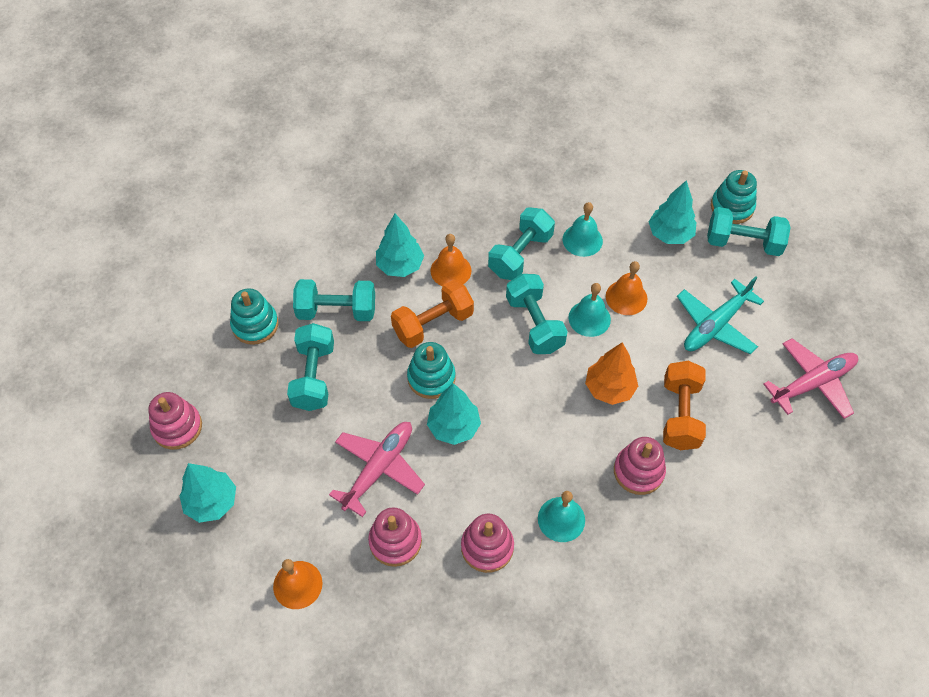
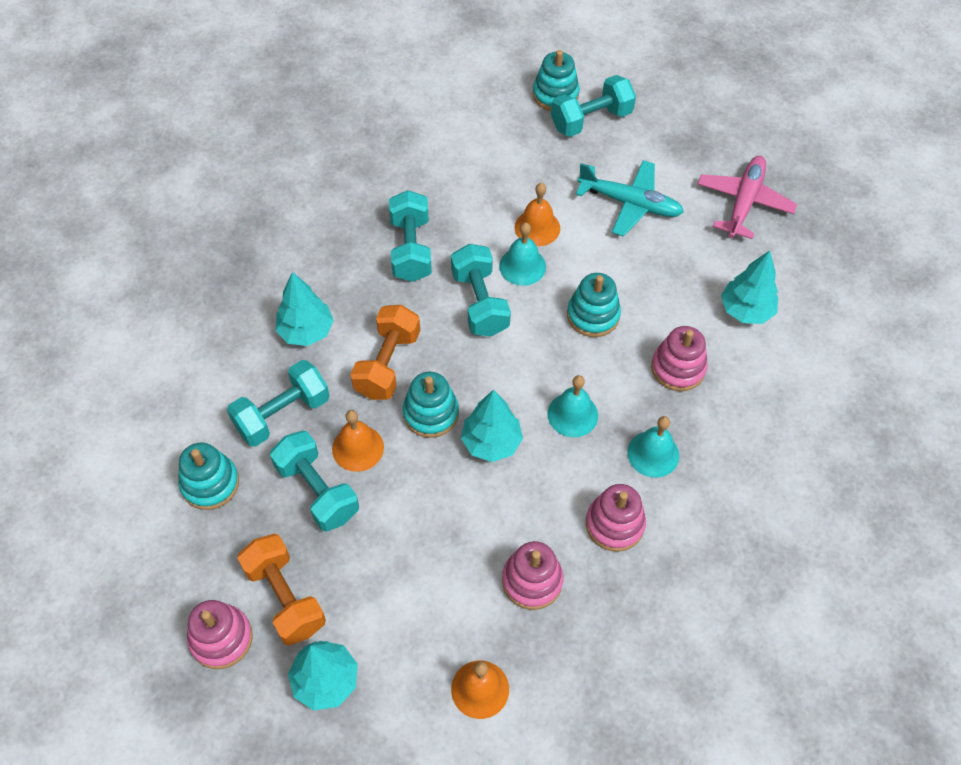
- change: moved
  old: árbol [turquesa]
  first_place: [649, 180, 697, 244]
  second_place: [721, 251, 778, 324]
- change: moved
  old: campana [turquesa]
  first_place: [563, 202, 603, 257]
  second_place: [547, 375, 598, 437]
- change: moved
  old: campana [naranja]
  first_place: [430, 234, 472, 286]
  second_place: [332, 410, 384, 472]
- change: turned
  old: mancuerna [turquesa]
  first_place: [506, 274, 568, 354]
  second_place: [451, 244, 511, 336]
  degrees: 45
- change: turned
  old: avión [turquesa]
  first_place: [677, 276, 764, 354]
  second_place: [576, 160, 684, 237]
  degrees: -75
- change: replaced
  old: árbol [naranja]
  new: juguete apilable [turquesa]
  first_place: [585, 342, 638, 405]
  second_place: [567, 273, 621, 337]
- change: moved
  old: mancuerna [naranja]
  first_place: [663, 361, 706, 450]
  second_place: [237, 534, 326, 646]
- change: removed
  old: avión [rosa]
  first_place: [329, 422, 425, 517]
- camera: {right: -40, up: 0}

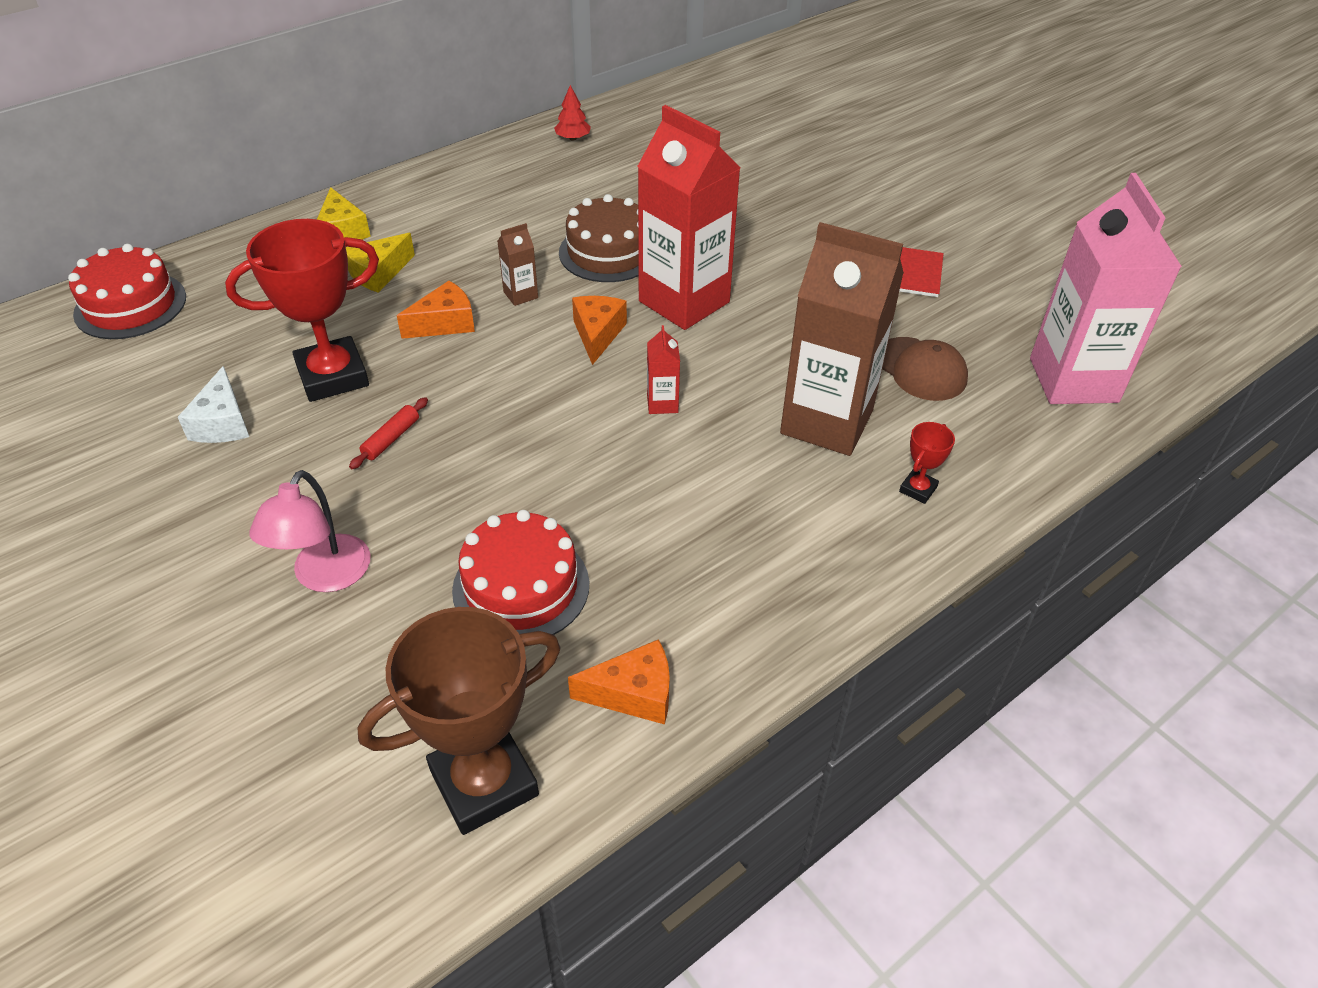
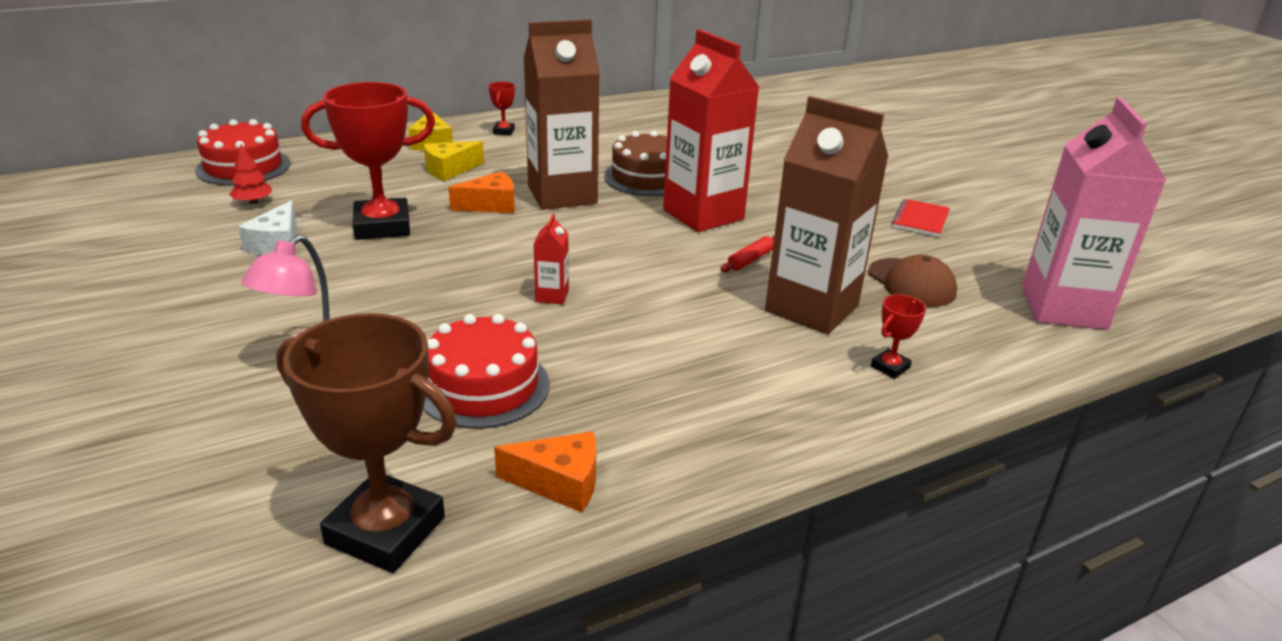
- change: moved
  old: árbol [rojo]
  first_place: [554, 85, 591, 140]
  second_place: [229, 145, 272, 204]
- change: resized
  old: cartón de leche [marrón]
  first_place: [498, 223, 538, 306]
  second_place: [524, 19, 600, 210]
  factor: 2.47
- change: removed
  old: queso [naranja]
  first_place: [572, 296, 627, 365]
- change: moved
  old: cartón de leche [rojo]
  first_place: [647, 325, 680, 414]
  second_place: [534, 214, 569, 305]
- change: moved
  old: rodillo [rojo]
  first_place: [349, 397, 428, 469]
  second_place: [721, 235, 775, 272]
- change: turned
  old: trofeo [marrón]
  first_place: [358, 607, 561, 835]
  second_place: [276, 313, 457, 573]
  degrees: 45
- change: added
  new: trofeo [rojo]
  second_place: [488, 82, 515, 135]
- camera: {right: 10, up: -15}

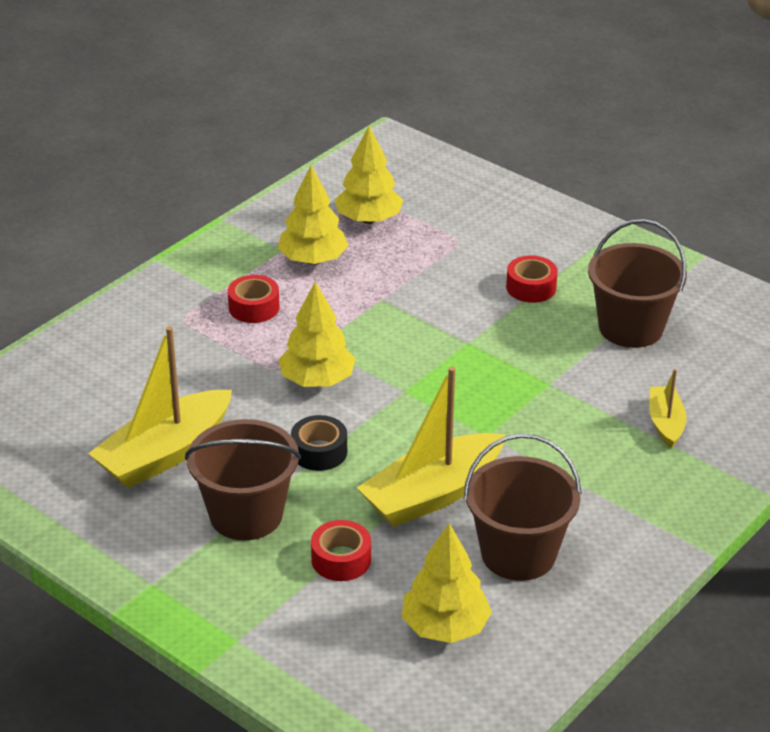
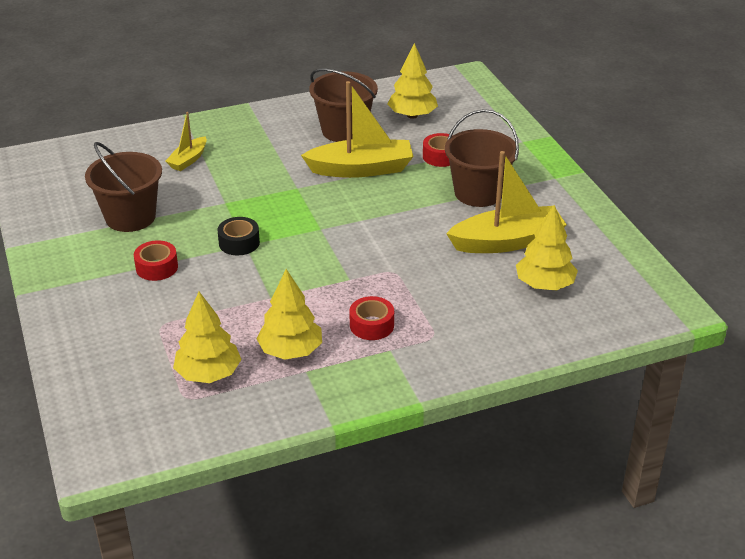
- change: moved
  old: árbol [amarillo]
  first_place: [278, 282, 356, 387]
  second_place: [516, 205, 578, 291]
- change: moved
  old: cinta adhesiva [negro]
  first_place: [291, 415, 347, 471]
  second_place: [217, 217, 260, 255]
- camera: {right: -150, up: 0}

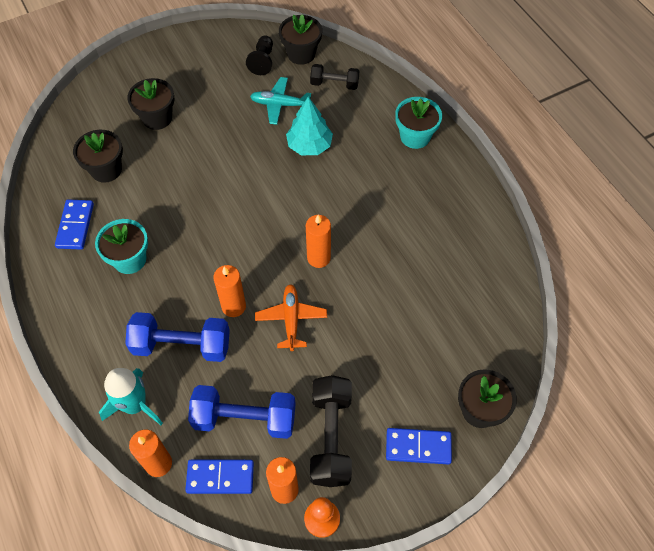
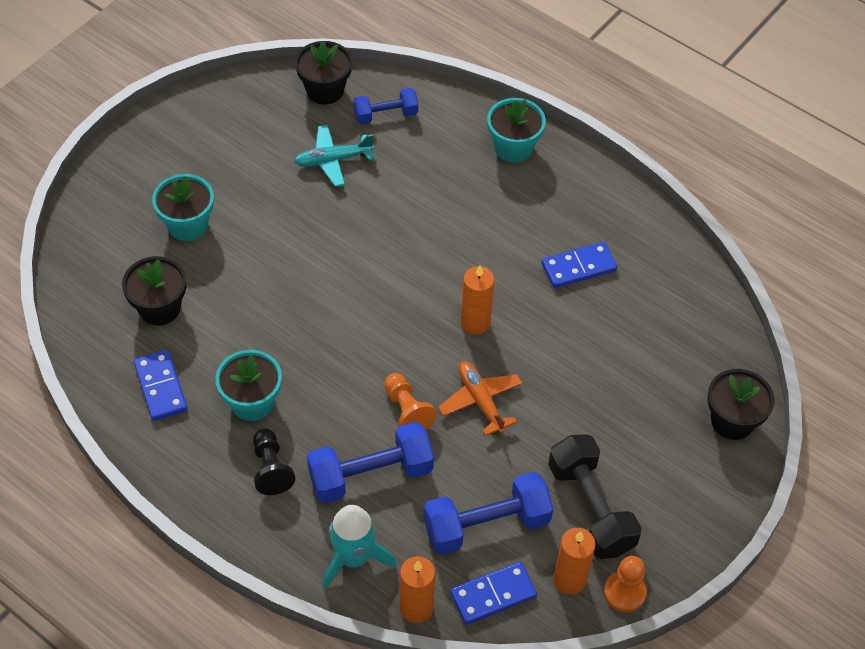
- change: moved
  old: peón [negro]
  first_place: [246, 36, 273, 75]
  second_place: [253, 428, 295, 495]
- change: recoloured
  old: mancuerna [negro]
  new: mancuerna [azul]
  first_place: [310, 64, 359, 90]
  second_place: [354, 88, 418, 124]
- change: recoloured
  old: maceta [negro]
  new: maceta [turquesa]
  first_place: [127, 78, 175, 130]
  second_place: [152, 174, 214, 241]
- change: removed
  old: árbol [turquesa]
  first_place: [286, 97, 333, 155]
- change: replaced
  old: vela [naranja]
  new: peón [naranja]
  first_place: [213, 265, 246, 317]
  second_place: [384, 373, 437, 430]
- change: moved
  old: ficha de dominó [azul]
  first_place: [386, 428, 452, 465]
  second_place: [541, 242, 617, 288]
- camera: {right: -25, up: -5}

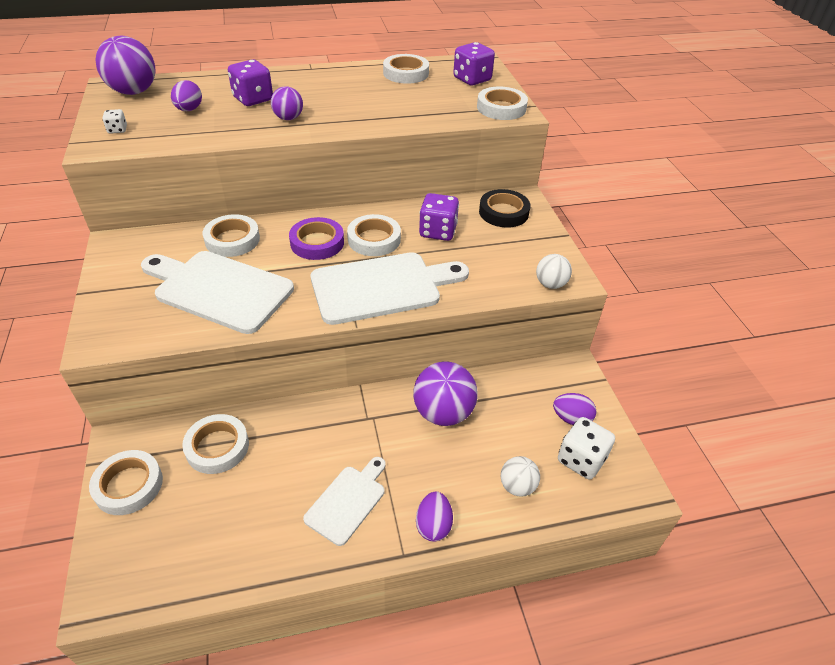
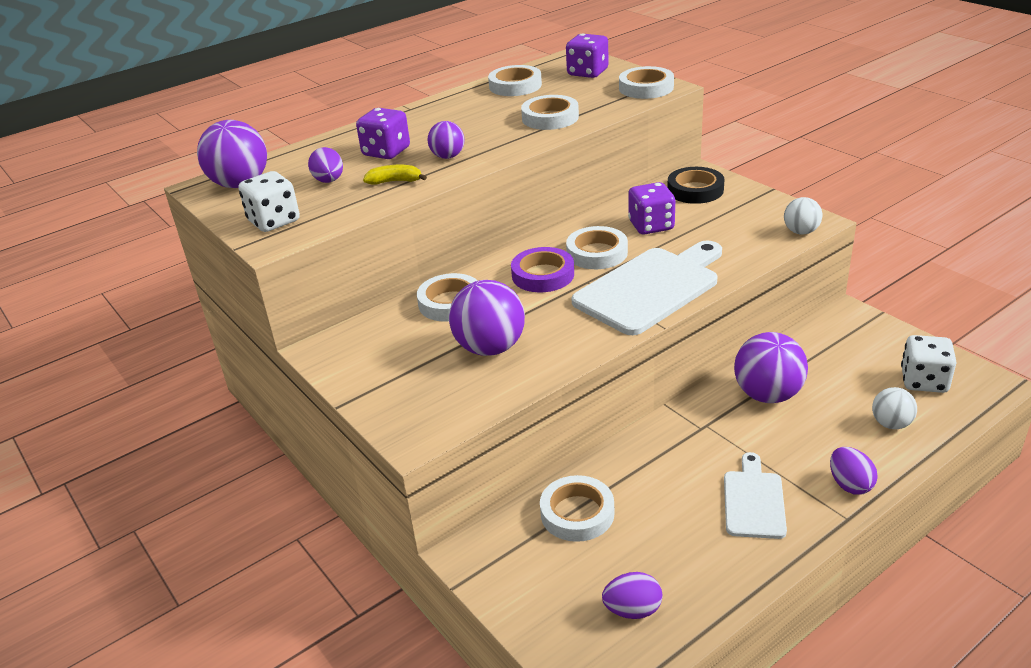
- change: resized
  old: dado [blanco]
  first_place: [102, 109, 127, 134]
  second_place: [238, 171, 300, 232]
  factor: 1.98
- change: replaced
  old: tabla de cortar [blanco]
  new: pelota [morado]
  first_place: [141, 251, 294, 334]
  second_place: [449, 280, 525, 356]
- change: moved
  old: huevo [morado]
  first_place: [553, 393, 596, 425]
  second_place: [602, 572, 662, 619]
- change: moved
  old: cinta adhesiva [blanco]
  first_place: [89, 450, 163, 515]
  second_place: [521, 95, 579, 130]
- change: added
  new: plátano [amarillo]
  second_place: [363, 165, 427, 185]
- camera: {right: -20, up: -10}

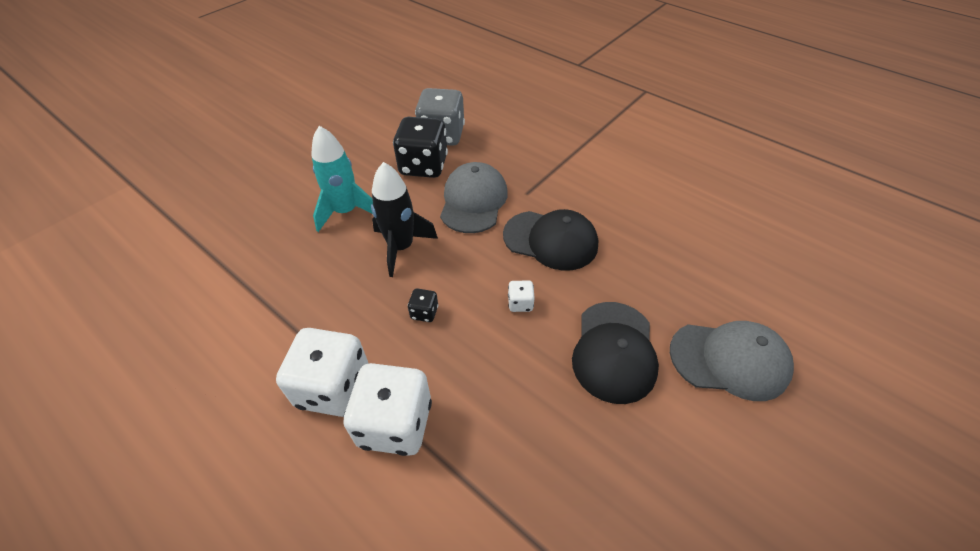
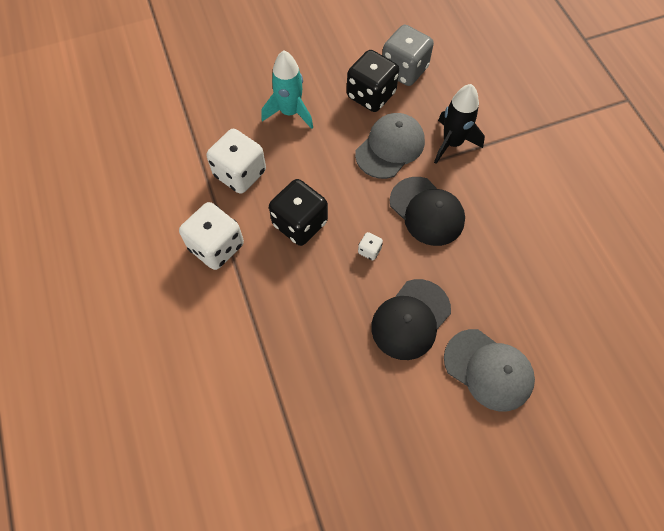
- change: moved
  old: cohete [negro]
  first_place: [371, 162, 438, 277]
  second_place: [434, 84, 485, 164]
- change: resized
  old: dado [negro]
  first_place: [408, 288, 438, 322]
  second_place: [269, 179, 328, 246]
  factor: 2.3
- change: moved
  old: dado [blanco]
  first_place: [343, 363, 432, 456]
  second_place: [207, 129, 266, 194]
- camera: {right: 30, up: 15}

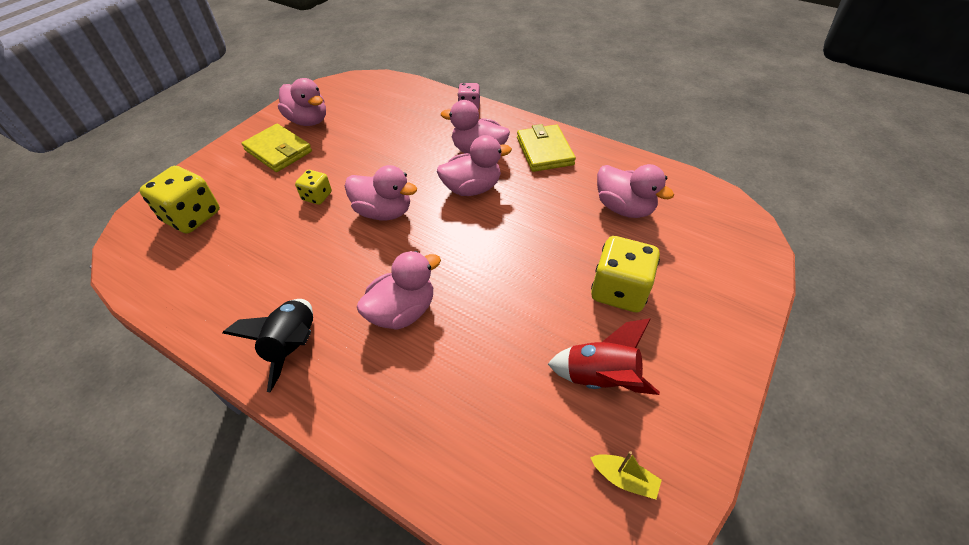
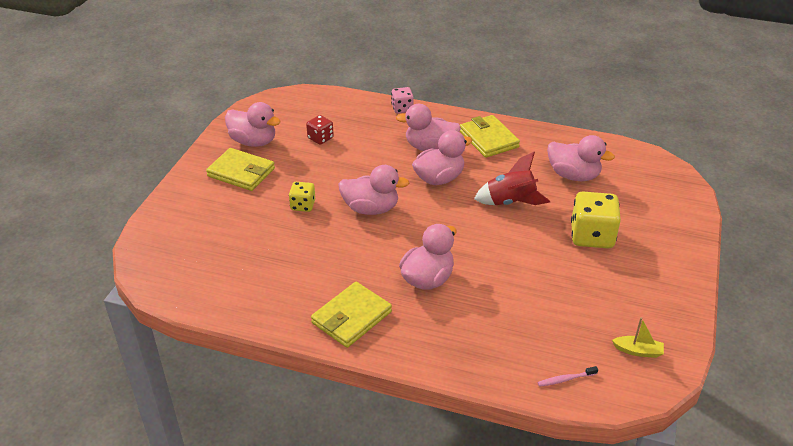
- change: removed
  old: dado [amarillo]
  first_place: [140, 166, 220, 234]
- change: replaced
  old: cohete [negro]
  new: cartera [amarillo]
  first_place: [223, 299, 313, 392]
  second_place: [311, 282, 392, 348]
- change: moved
  old: cohete [rojo]
  first_place: [548, 318, 660, 395]
  second_place: [474, 152, 550, 205]
- change: added
  new: dado [rojo]
  second_place: [306, 115, 334, 145]
- change: added
  new: cepillo de dientes [rosa]
  second_place: [538, 366, 598, 387]
- camera: {right: -15, up: -10}

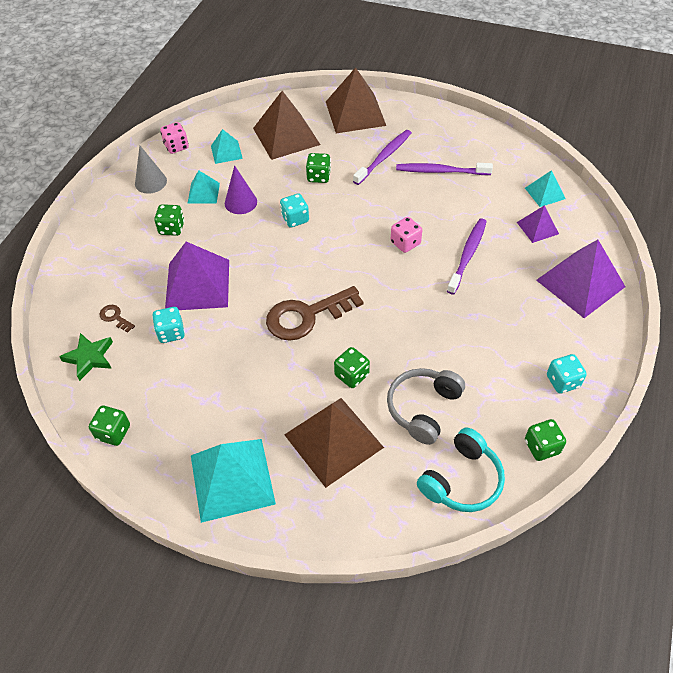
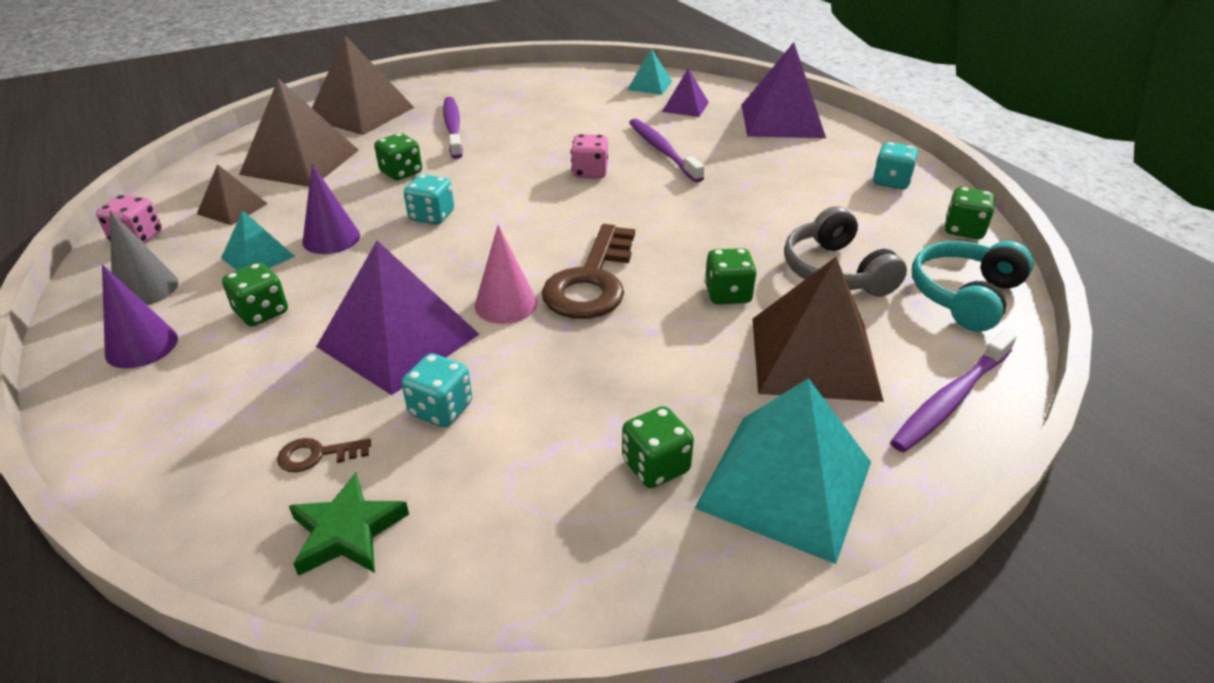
- change: recoloured
  old: pirámide [turquesa]
  new: pirámide [marrón]
  first_place: [211, 129, 243, 164]
  second_place: [197, 164, 268, 226]
- change: moved
  old: cepillo de dientes [morado]
  first_place: [396, 163, 493, 175]
  second_place: [890, 330, 1017, 452]
- change: moved
  old: dado [verde]
  first_place: [89, 406, 130, 446]
  second_place: [622, 406, 694, 488]
- change: turned
  old: auriculares [turquesa]
  first_place: [417, 427, 505, 512]
  second_place: [912, 241, 1034, 332]
  degrees: -135
- change: added
  new: cono [rosa]
  second_place: [475, 225, 537, 324]
- change: added
  new: cono [morado]
  second_place: [102, 264, 178, 368]
- camera: {right: -50, up: -15}

